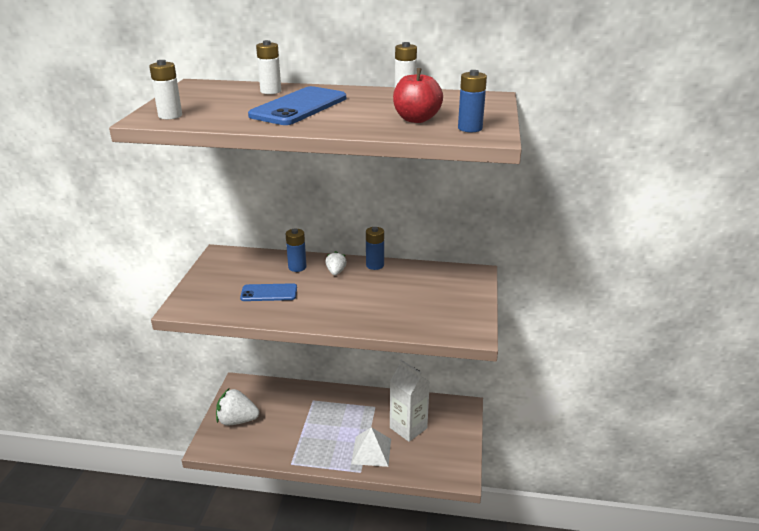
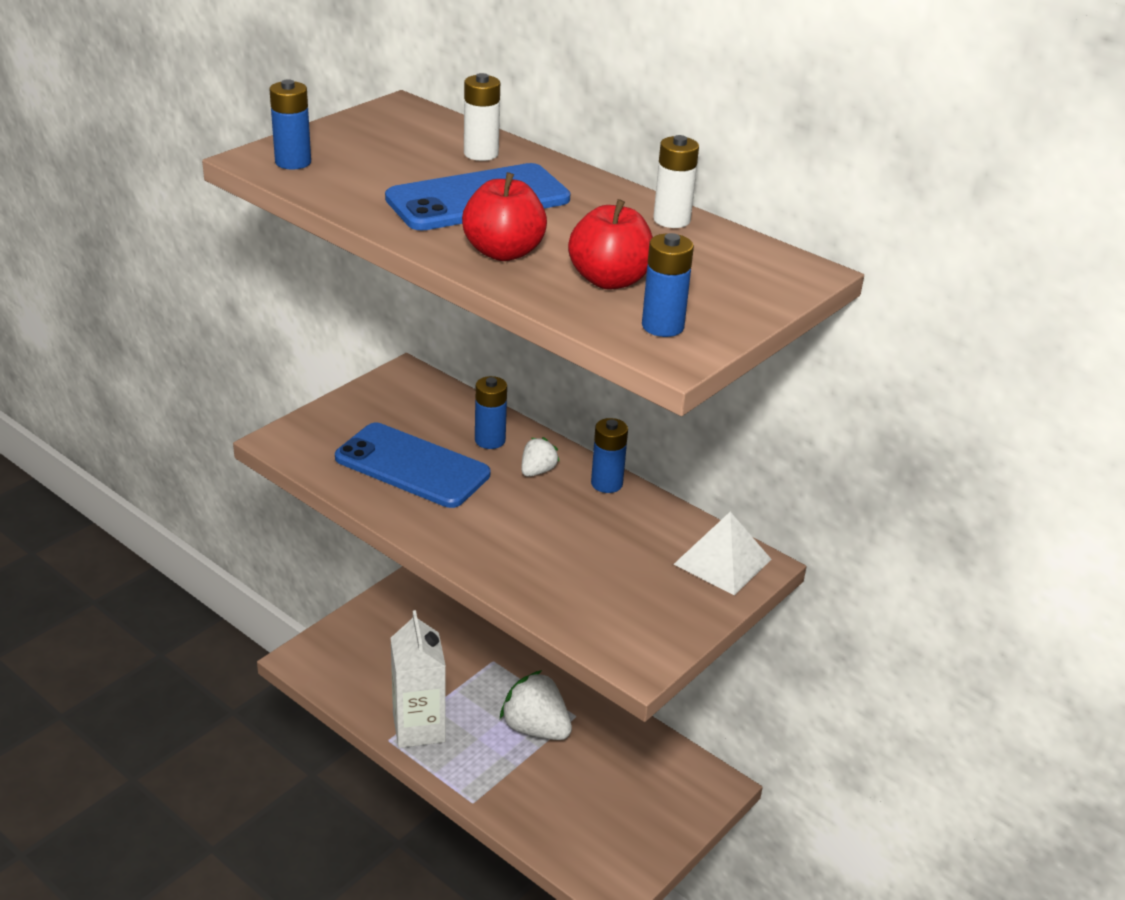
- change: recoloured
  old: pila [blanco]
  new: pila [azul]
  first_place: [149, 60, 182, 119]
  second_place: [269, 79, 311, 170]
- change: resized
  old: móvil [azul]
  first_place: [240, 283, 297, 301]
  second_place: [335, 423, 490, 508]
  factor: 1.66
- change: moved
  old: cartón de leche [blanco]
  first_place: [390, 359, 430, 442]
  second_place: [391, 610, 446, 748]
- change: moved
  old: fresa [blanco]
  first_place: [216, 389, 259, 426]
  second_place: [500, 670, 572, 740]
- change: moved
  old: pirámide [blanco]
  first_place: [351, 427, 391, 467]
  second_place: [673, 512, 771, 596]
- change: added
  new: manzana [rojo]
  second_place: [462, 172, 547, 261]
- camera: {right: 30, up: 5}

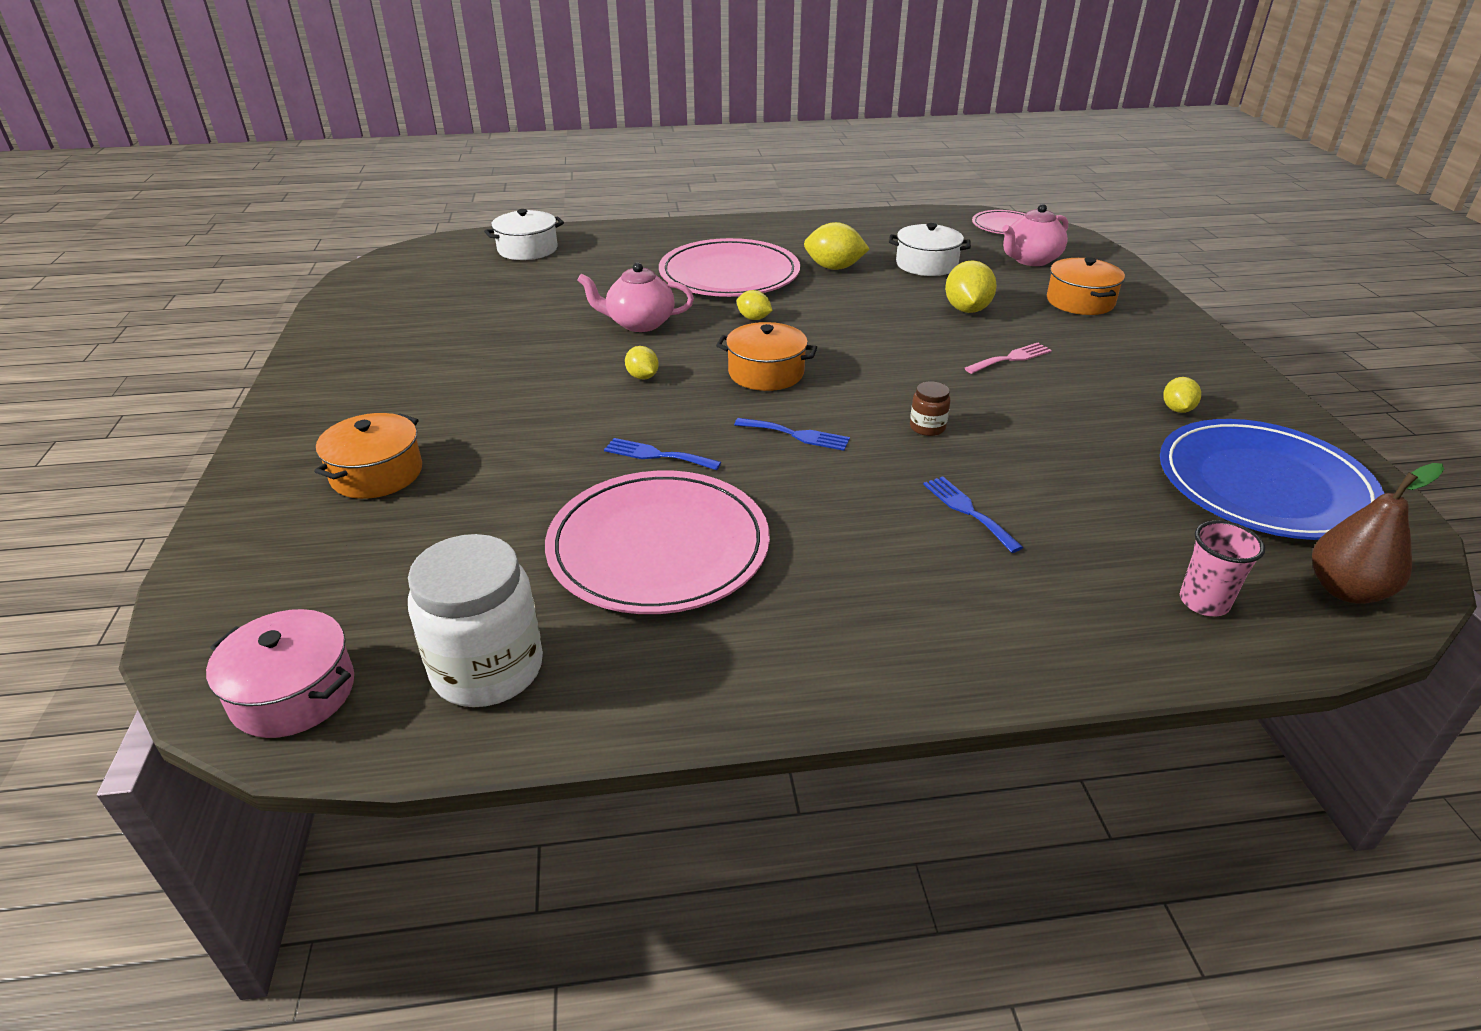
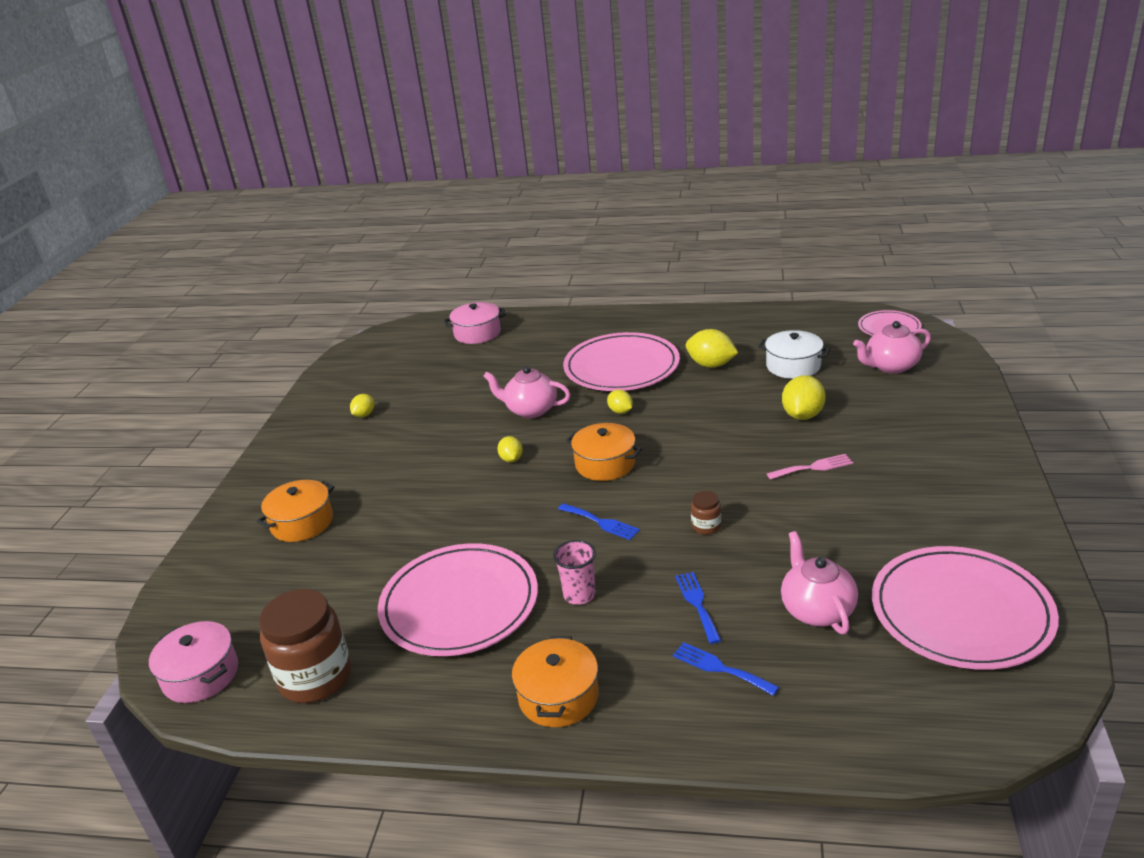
- change: recoloured
  old: olla [blanco]
  new: olla [rosa]
  first_place: [484, 209, 564, 260]
  second_place: [444, 302, 506, 344]
- change: moved
  old: olla [naranja]
  first_place: [1047, 257, 1125, 315]
  second_place: [512, 636, 599, 727]
- change: moved
  old: limón [amarillo]
  first_place: [1163, 377, 1201, 413]
  second_place: [350, 394, 374, 417]
- change: recoloured
  old: plato [azul]
  new: plato [rosa]
  first_place: [1160, 419, 1385, 540]
  second_place: [872, 546, 1059, 670]
- change: moved
  old: tenedor [azul]
  first_place: [604, 438, 721, 470]
  second_place: [673, 642, 779, 696]
- change: removed
  old: pera [marrón]
  first_place: [1312, 463, 1444, 604]
- change: moved
  old: vaso [rosa]
  first_place: [1180, 520, 1265, 616]
  second_place: [553, 540, 596, 605]
- change: recoloured
  old: tarro [blanco]
  new: tarro [marrón]
  first_place: [408, 534, 543, 707]
  second_place: [259, 589, 351, 703]
- change: added
  new: tetera [rosa]
  second_place: [781, 531, 858, 634]
- camera: {right: 20, up: -5}

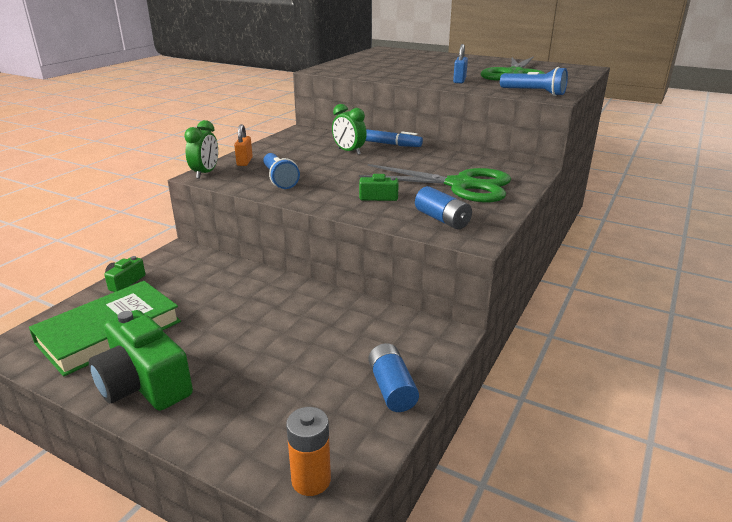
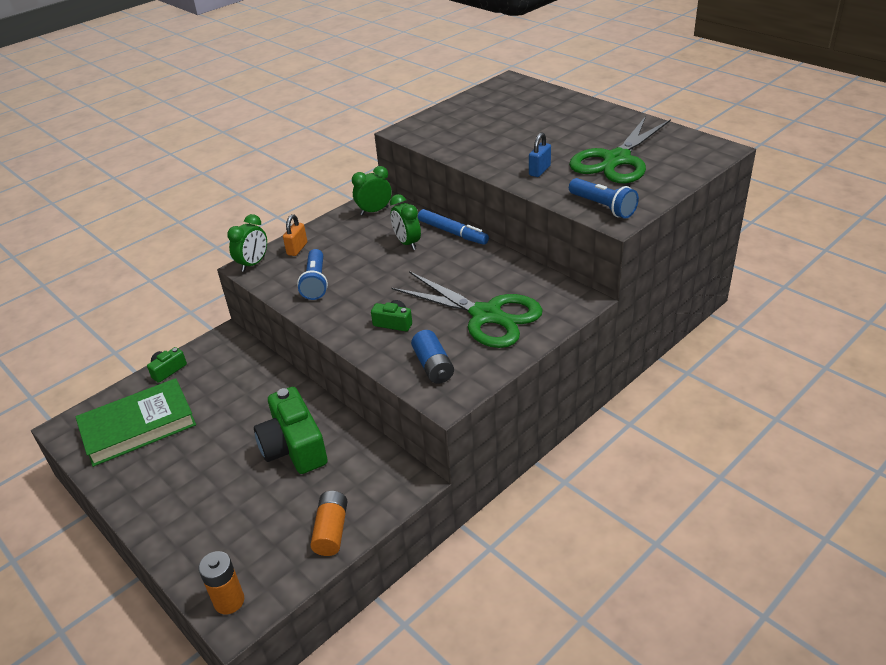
- change: moved
  old: cámara [verde]
  first_place: [89, 310, 193, 411]
  second_place: [254, 387, 328, 474]
- change: recoloured
  old: pila [azul]
  new: pila [naranja]
  first_place: [368, 343, 419, 412]
  second_place: [310, 491, 348, 556]
- change: added
  new: despertador [verde]
  second_place: [352, 166, 392, 215]
- camera: {right: 20, up: 10}

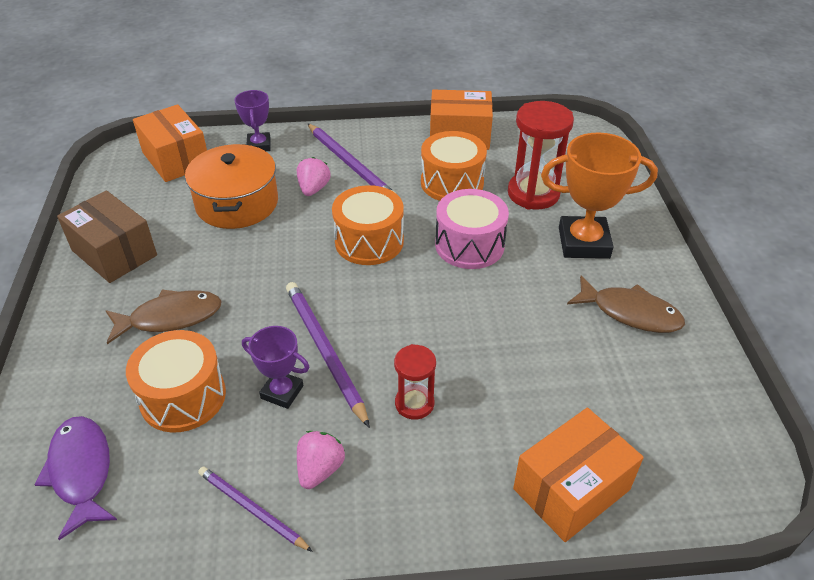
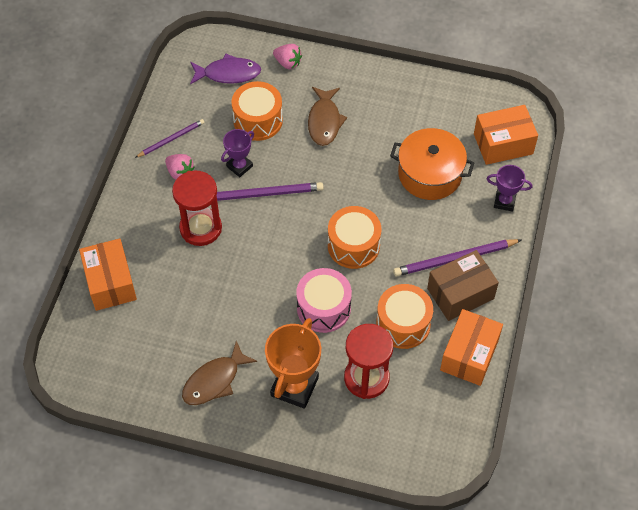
- change: moved
  old: fresa [rosa]
  first_place: [297, 157, 331, 196]
  second_place: [273, 44, 302, 69]
- change: moved
  old: caja [marrón]
  first_place: [57, 190, 157, 283]
  second_place: [427, 250, 499, 321]
- change: resized
  old: reloj de arena [rojo]
  first_place: [394, 344, 436, 420]
  second_place: [172, 170, 222, 246]
  factor: 1.74
- camera: {right: 110, up: 15}

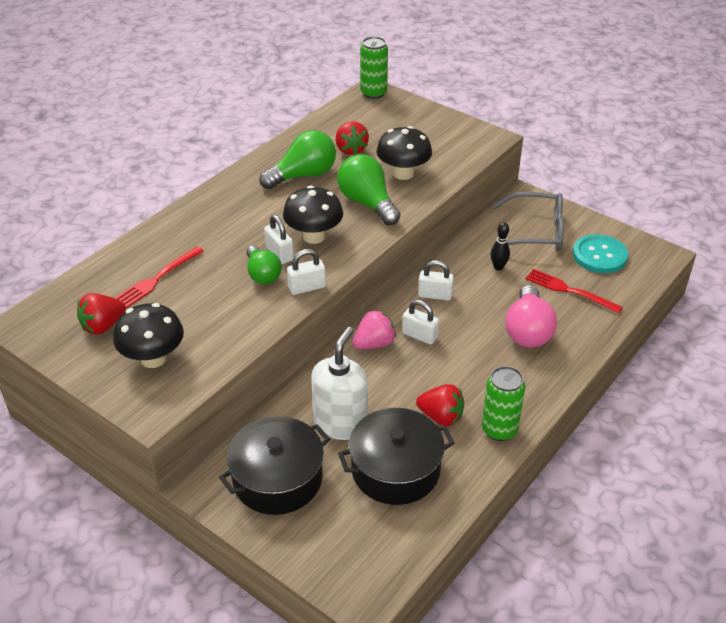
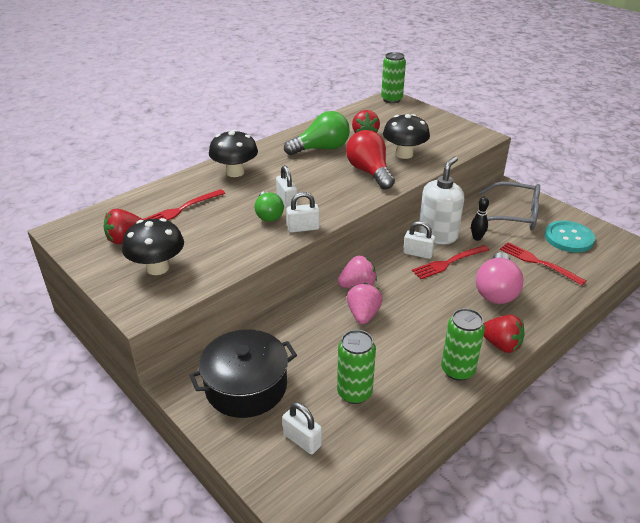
- change: recoloured
  old: bombilla [verde]
  new: bombilla [rojo]
  first_place: [337, 154, 401, 226]
  second_place: [346, 130, 395, 190]
- change: moved
  old: seta [negro]
  first_place: [283, 185, 343, 244]
  second_place: [209, 130, 258, 177]
- change: moved
  old: candado [blanco]
  first_place: [402, 300, 439, 345]
  second_place: [282, 402, 322, 454]
- change: moved
  old: dispensador de jabón [blanco]
  first_place: [311, 327, 368, 440]
  second_place: [418, 156, 464, 244]
- change: moved
  old: fresa [rojo]
  first_place: [416, 384, 464, 426]
  second_place: [484, 315, 525, 353]
- change: replaced
  old: olla [negro]
  new: lata [verde]
  first_place: [338, 408, 454, 505]
  second_place: [337, 330, 376, 404]
- change: added
  new: tenedor [rojo]
  second_place: [412, 245, 489, 279]
- change: added
  new: fresa [rosa]
  second_place: [347, 283, 383, 324]
- camera: {right: 10, up: -5}

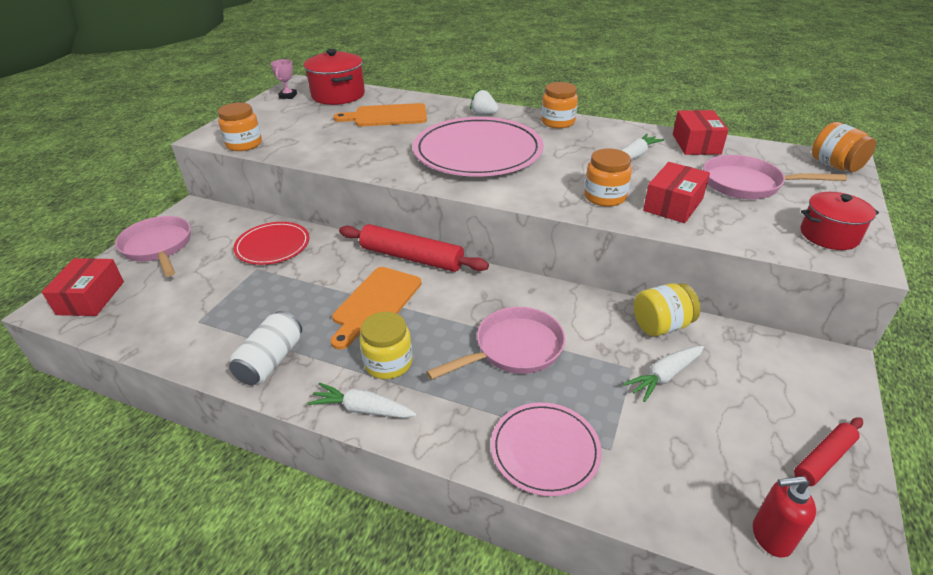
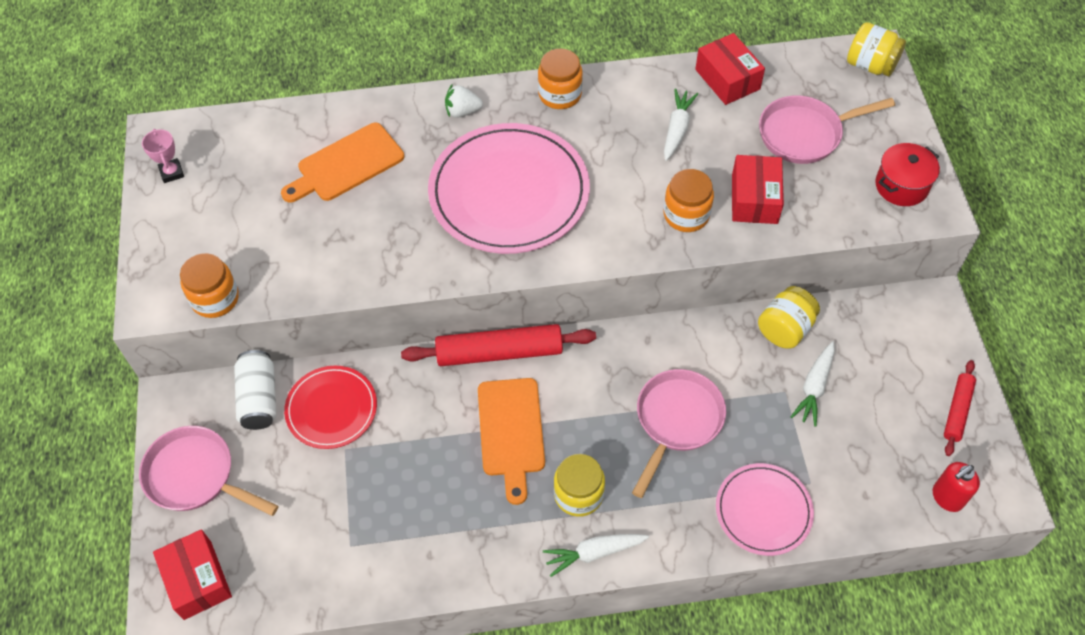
- change: removed
  old: olla [rojo]
  first_place: [304, 49, 365, 105]
- change: recoloured
  old: tarro [naranja]
  new: tarro [amarillo]
  first_place: [812, 122, 876, 172]
  second_place: [847, 22, 906, 77]
- change: moved
  old: lata [blanco]
  first_place: [229, 311, 302, 385]
  second_place: [234, 350, 276, 430]
- camera: {right: -30, up: 20}

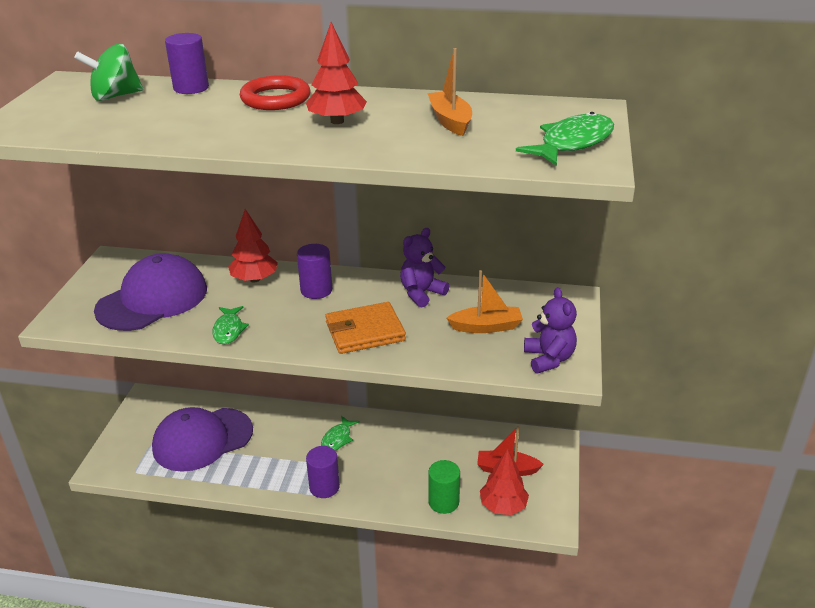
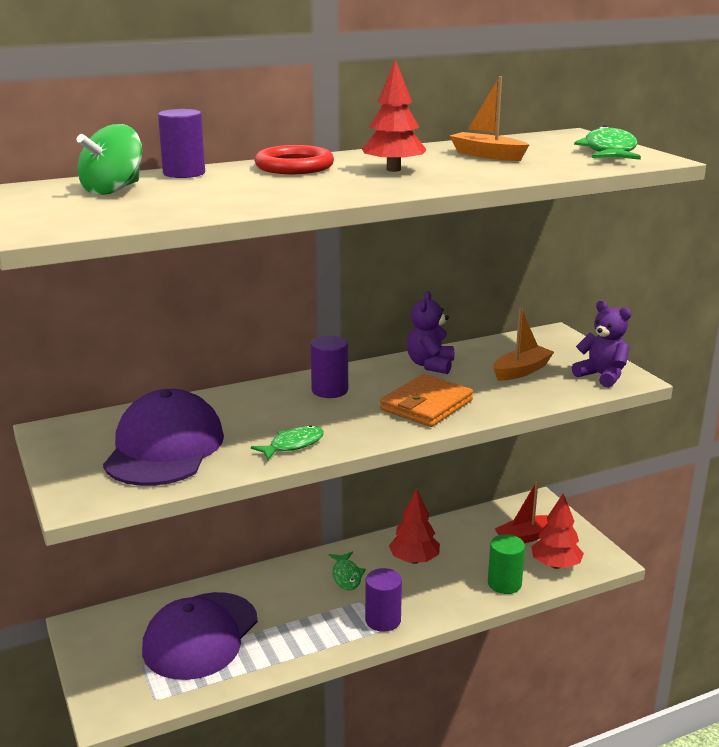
- change: moved
  old: árbol [rojo]
  first_place: [228, 209, 278, 283]
  second_place: [389, 488, 440, 564]
- change: turned
  old: pez [verde]
  first_place: [212, 306, 249, 344]
  second_place: [251, 425, 324, 460]
  degrees: -90
- camera: {right: -35, up: -10}

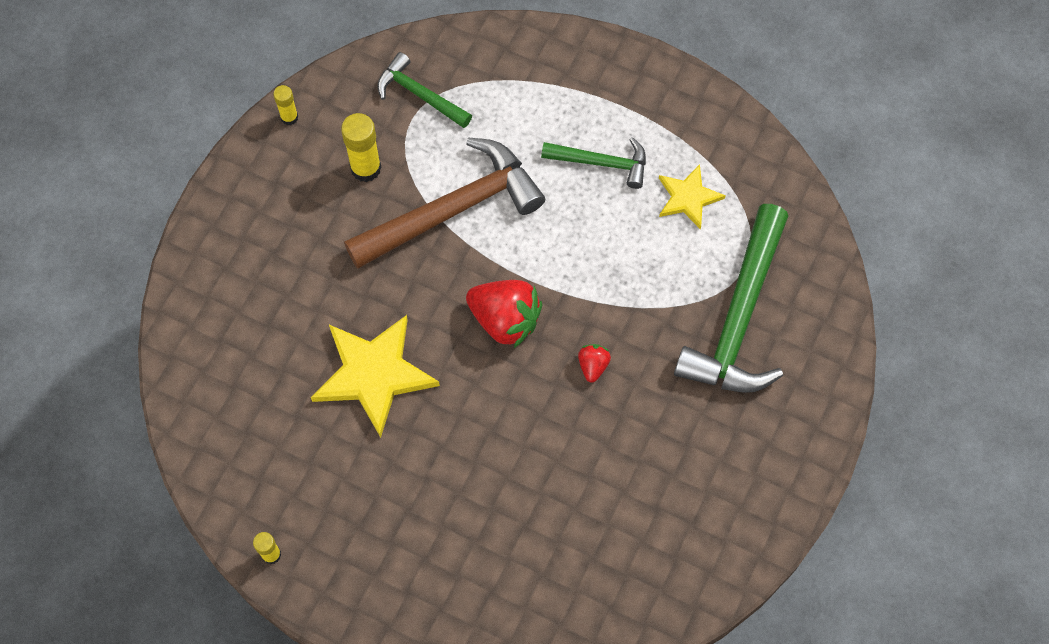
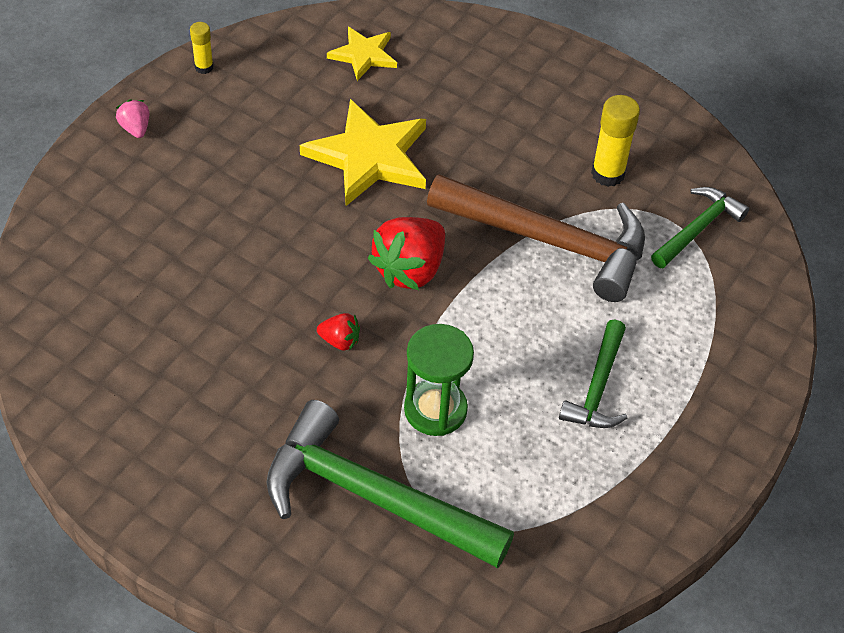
- change: removed
  old: barra de pegamento [amarillo]
  first_place: [273, 85, 298, 125]
- change: turned
  old: martillo [marrón]
  first_place: [344, 138, 545, 269]
  second_place: [427, 174, 645, 302]
  degrees: -45
- change: moved
  old: estrella [amarillo]
  first_place: [659, 164, 726, 230]
  second_place: [327, 27, 397, 81]
- change: added
  new: fresa [rosa]
  second_place: [116, 99, 150, 138]
- change: added
  new: reloj de arena [verde]
  second_place: [404, 324, 474, 436]
- camera: {right: 95, up: -15}

